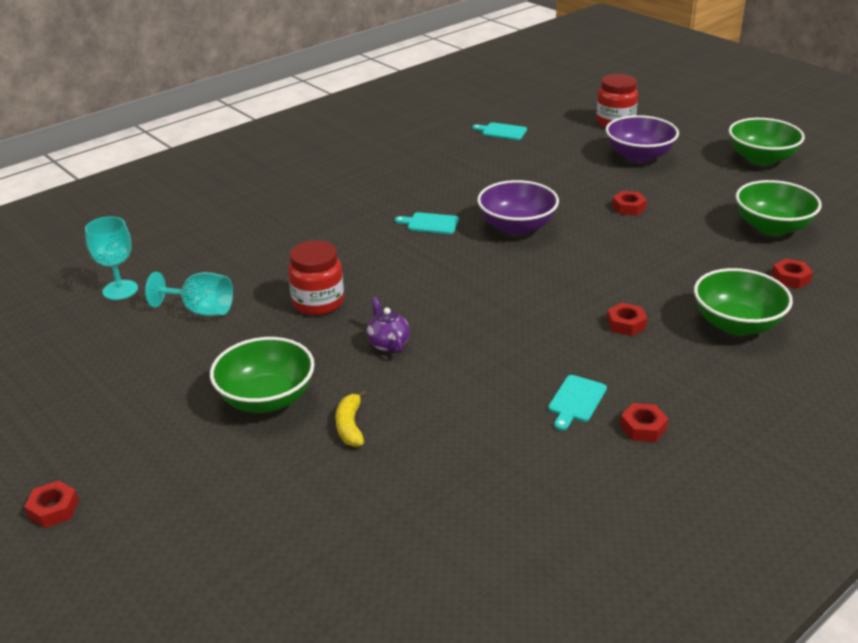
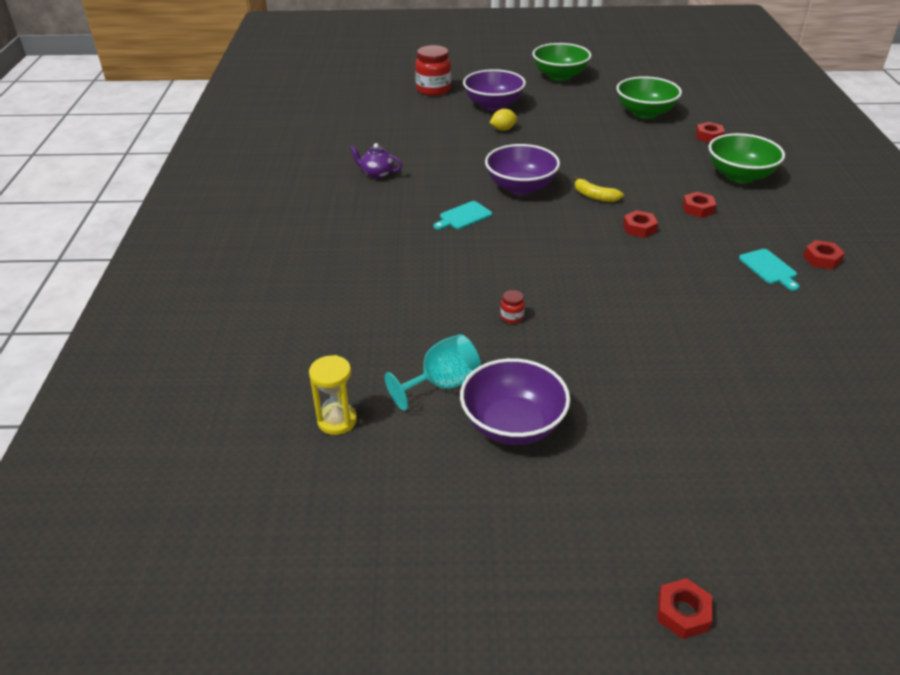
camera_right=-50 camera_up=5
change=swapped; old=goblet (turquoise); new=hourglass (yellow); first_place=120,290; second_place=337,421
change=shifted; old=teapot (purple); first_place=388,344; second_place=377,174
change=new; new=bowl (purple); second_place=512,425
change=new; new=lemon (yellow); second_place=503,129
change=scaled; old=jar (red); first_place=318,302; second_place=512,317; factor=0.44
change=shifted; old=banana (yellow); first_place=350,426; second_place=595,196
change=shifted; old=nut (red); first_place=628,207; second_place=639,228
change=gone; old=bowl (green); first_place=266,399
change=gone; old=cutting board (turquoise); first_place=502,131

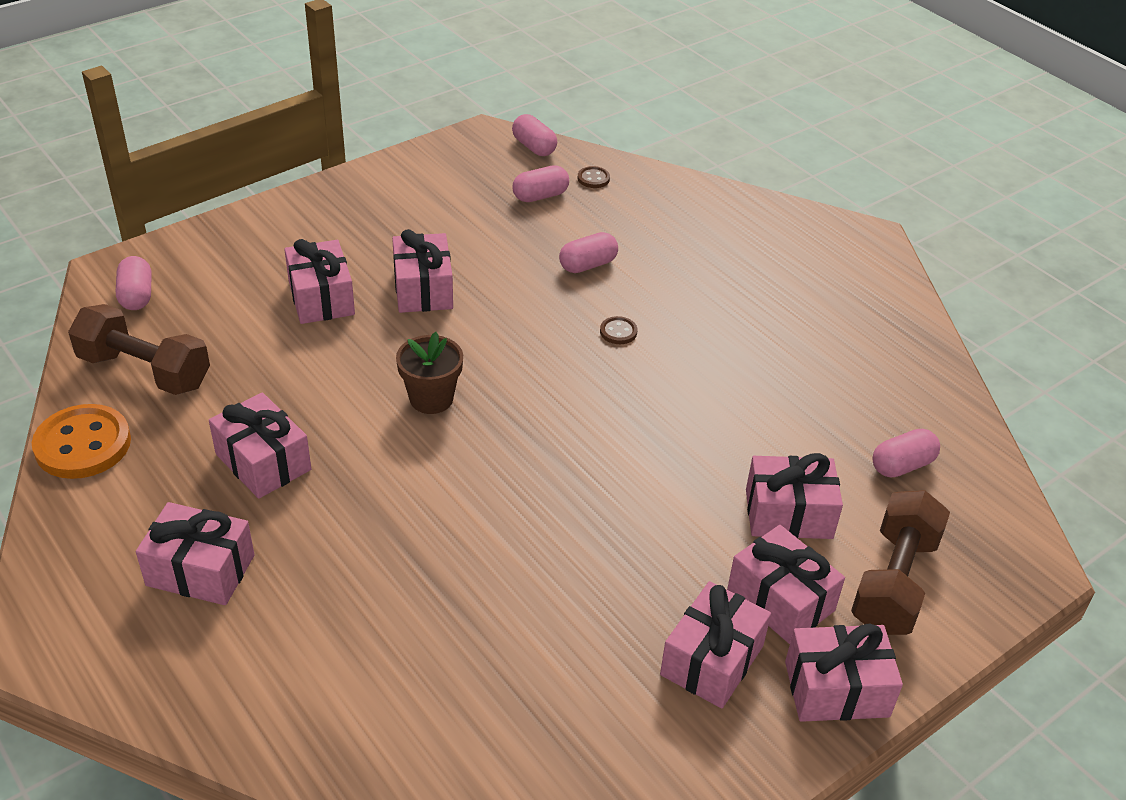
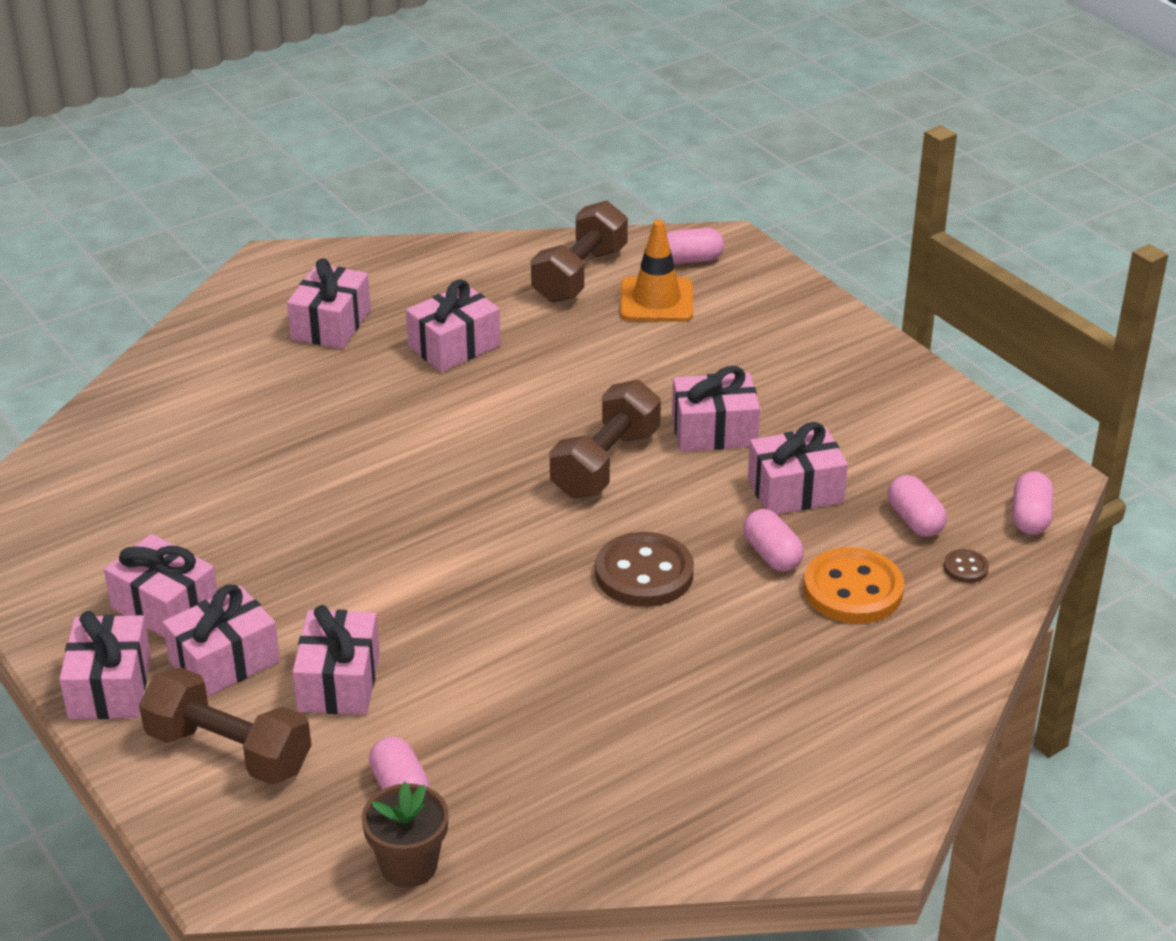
camera_right=95 camera_up=-5
change=shifted; old=flower pot (brown); first_place=431,399; second_place=409,865
change=new; new=dumbbell (brown); second_place=605,463
change=scaled; old=button (brown); first_place=618,332; second_place=644,573; factor=2.21
change=new; new=traffic cone (orange); second_place=656,300
change=shifted; old=gift (pink); first_place=321,298; second_place=795,490
change=shifted; old=button (orange); first_place=83,444; second_place=853,589
change=rotated; old=capsule (pink); first_place=534,147; second_place=1030,517; degrees=-45

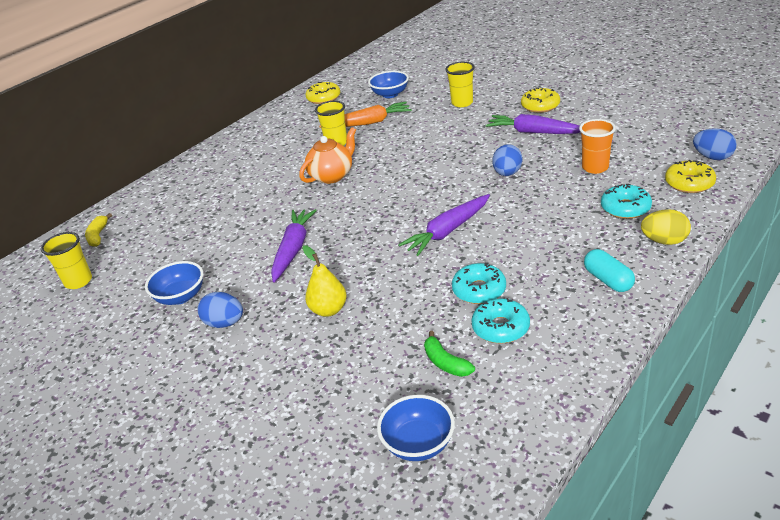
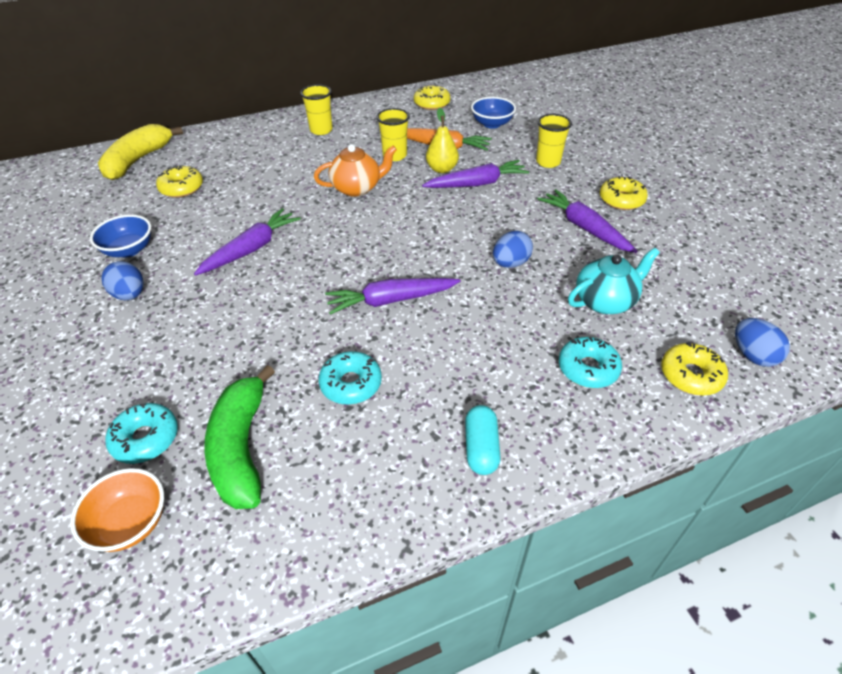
camera_right=25 camera_up=10
change=repainted; old=bowl (blue); new=bowl (orange); first_place=418,444; second_place=130,523
change=scaled; old=banana (yellow); first_place=98,235; second_place=138,160; factor=2.0
change=shifted; old=donut (turquoise); first_place=500,328; second_place=146,439
change=new; new=donut (yellow); second_place=181,188
change=scaled; old=banana (green); first_place=445,362; second_place=242,448; factor=2.0
change=shifted; old=cup (yellow); first_place=78,281; second_place=321,130
change=new; new=carrot (purple); second_place=477,184
change=shifted; old=pear (yellow); first_place=328,310; second_place=442,169
change=swapped; old=cup (orange); new=teapot (turquoise); first_place=595,167; second_place=605,301
change=gone; old=egg (yellow); first_place=664,241

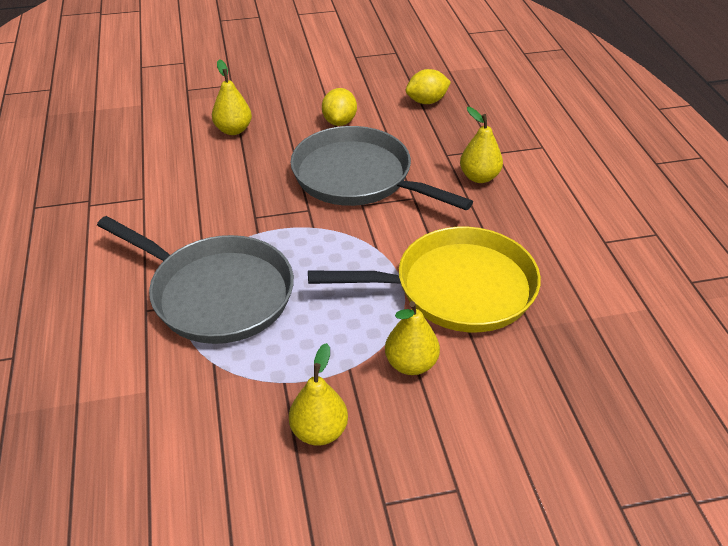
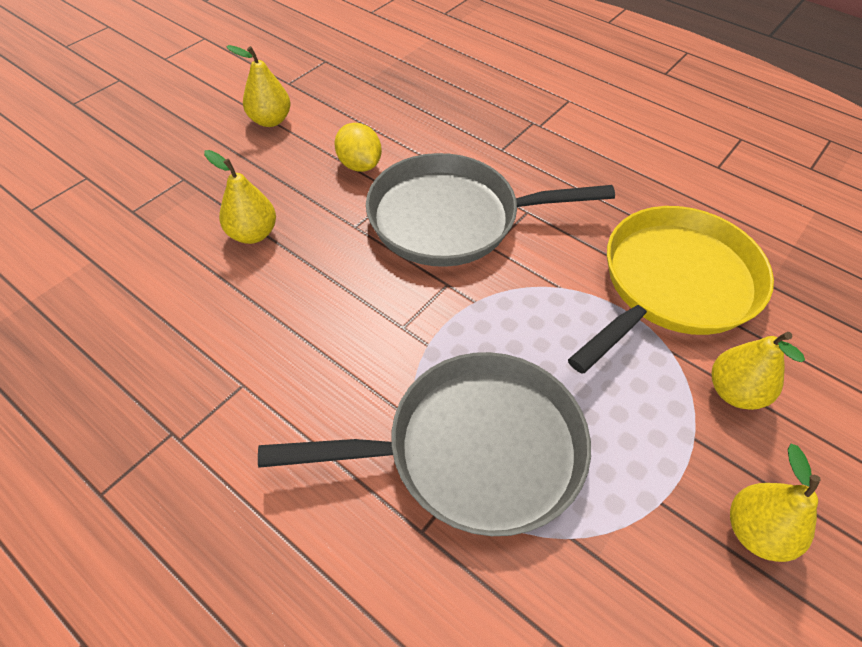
camera_right=-40 camera_up=10
change=shifted; old=pear (yellow); first_place=479,177; second_place=270,120
change=gone; old=lemon (yellow); first_place=427,101

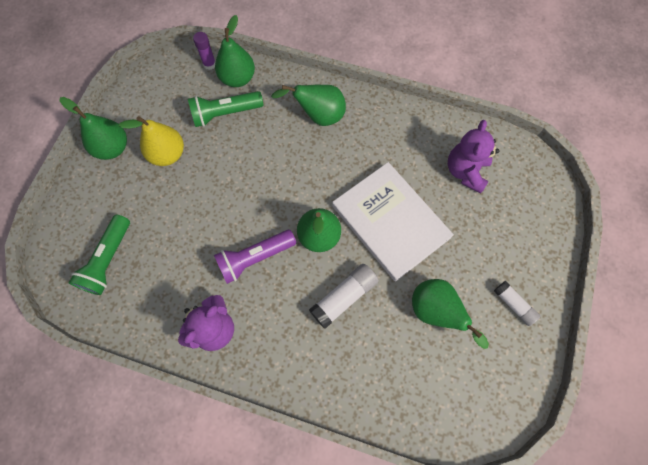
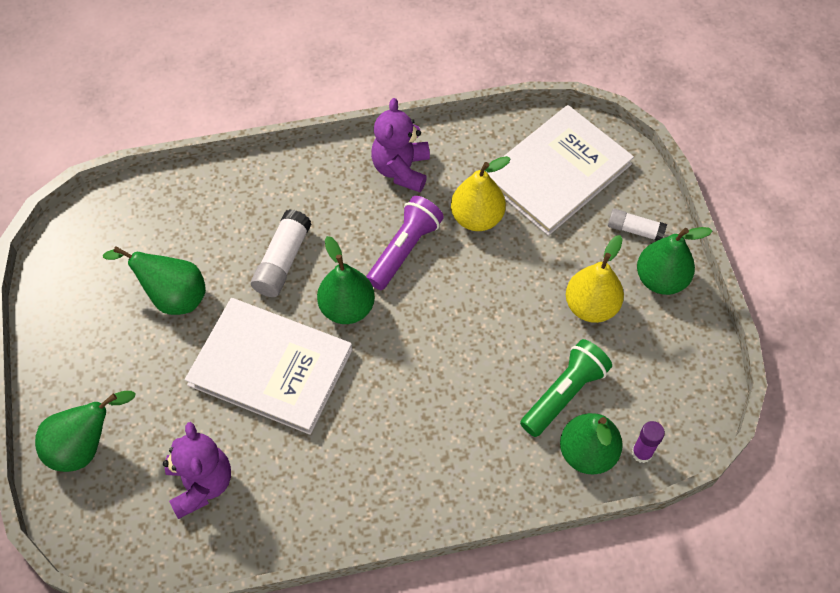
camera_right=150 camera_up=-10
change=shifted; old=pear (green); first_place=318,116; second_place=85,446
change=new; new=pear (yellow); second_place=477,218
change=swapped; old=flashlight (green); new=book (white); first_place=108,260; second_place=557,172
change=shifted; old=glue stick (white); first_place=513,304; second_place=635,230

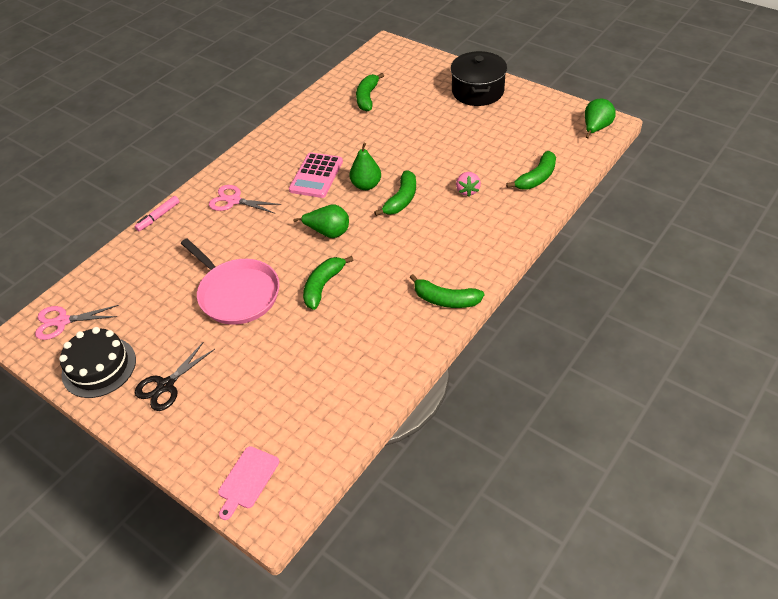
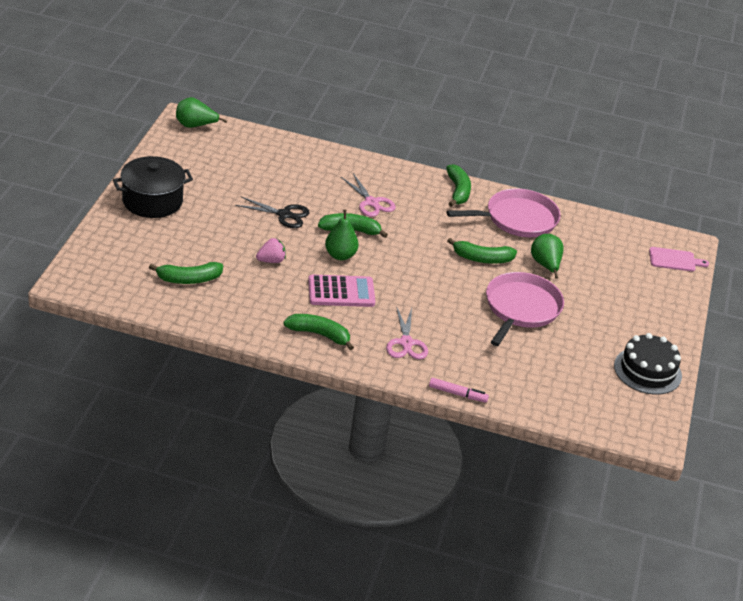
camera_right=-120 camera_up=-10
change=shifted; old=scissors (black); first_place=166,386; second_place=284,215
change=shifted; old=strawberry (pink); first_place=467,190; second_place=271,261
change=shifted; old=banana (green); first_place=536,178; second_place=319,334
change=shifted; old=scissors (pink); first_place=62,321; second_place=371,202
change=new; new=pan (pink); second_place=517,219
change=shifted; old=pear (green); first_place=328,232; second_place=545,265

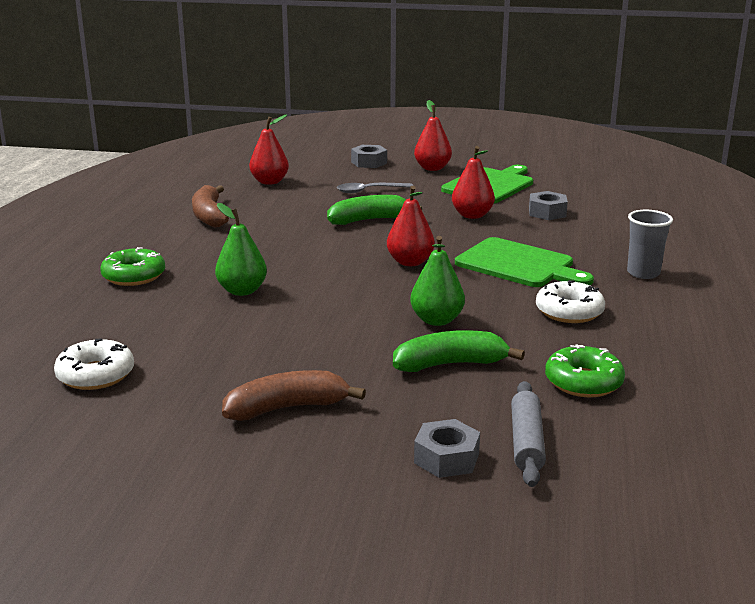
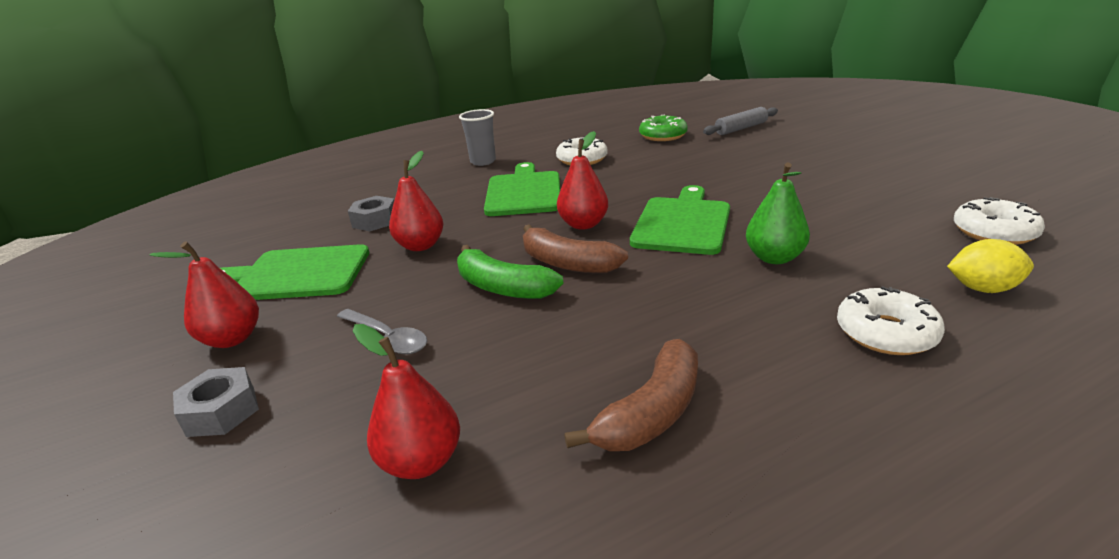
camera_right=-125 camera_up=5
change=shifted; old=banana (brown); first_place=287,408; second_place=567,263
change=new; new=cutting board (green); second_place=682,223
change=repainted; old=donut (green); new=donut (white); first_place=134,276; second_place=885,333
change=new; new=lemon (yellow); second_place=982,289
change=gone; old=banana (green); first_place=450,364
change=gone; old=pear (green); first_place=437,320
change=gone; old=nut (grey); first_place=446,458

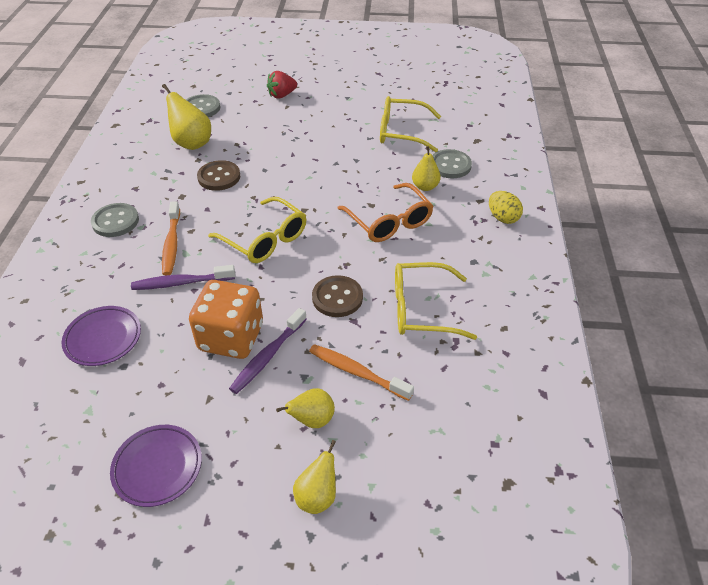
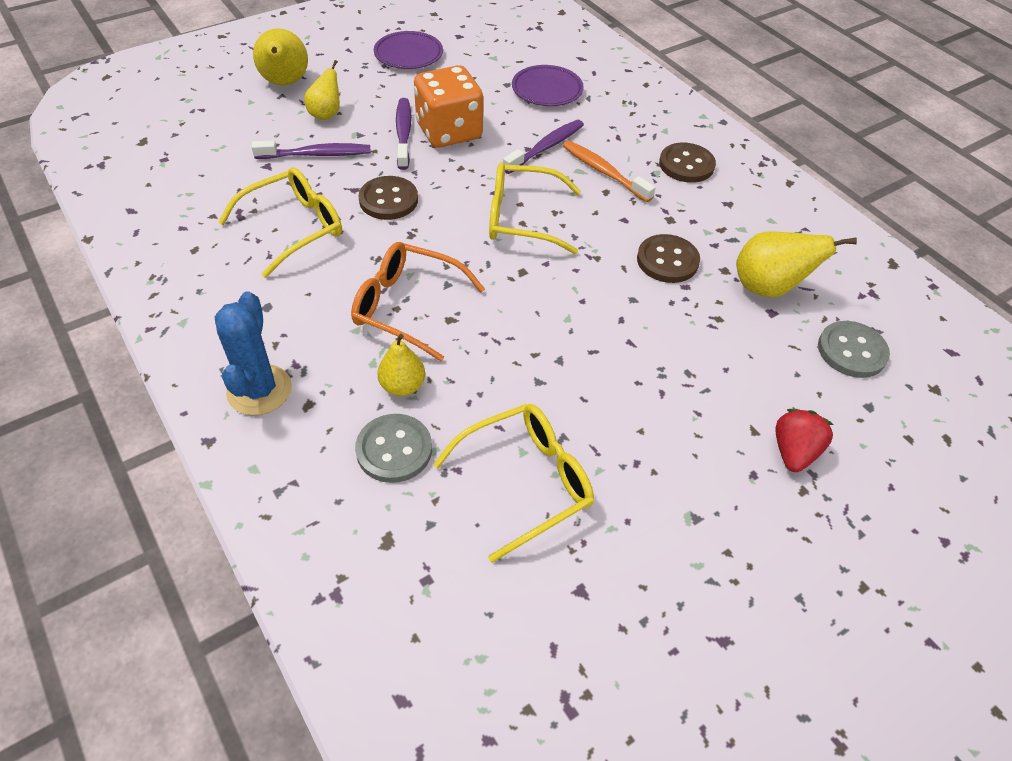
camera_right=140 camera_up=5
change=swapped; old=egg (yellow); new=cactus (blue); first_place=502,218; second_place=259,390
change=repainted; old=toothbrush (orange); new=toothbrush (purple); first_place=357,372; second_place=316,154
change=scaled; old=pear (yellow); first_place=317,496; second_place=285,83; factor=1.56
change=repainted; old=button (grey); new=button (brown); first_place=115,221; second_place=686,165

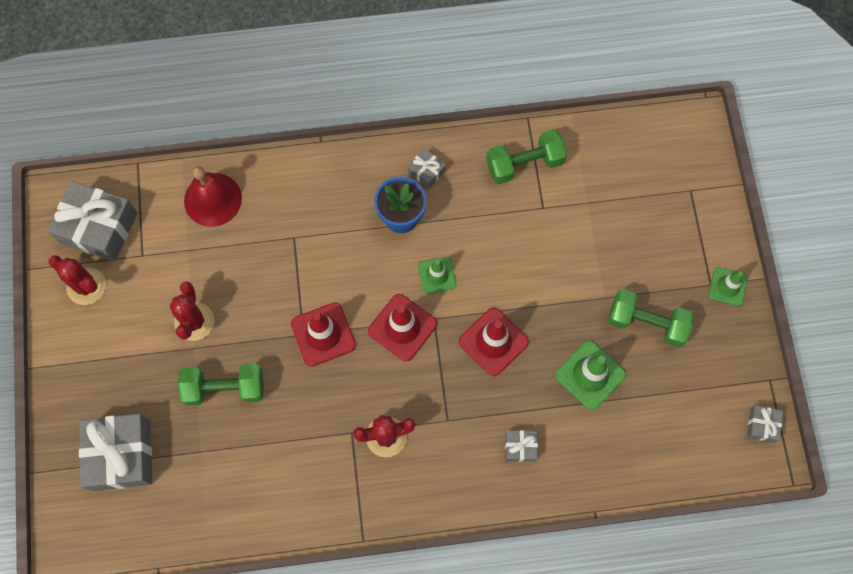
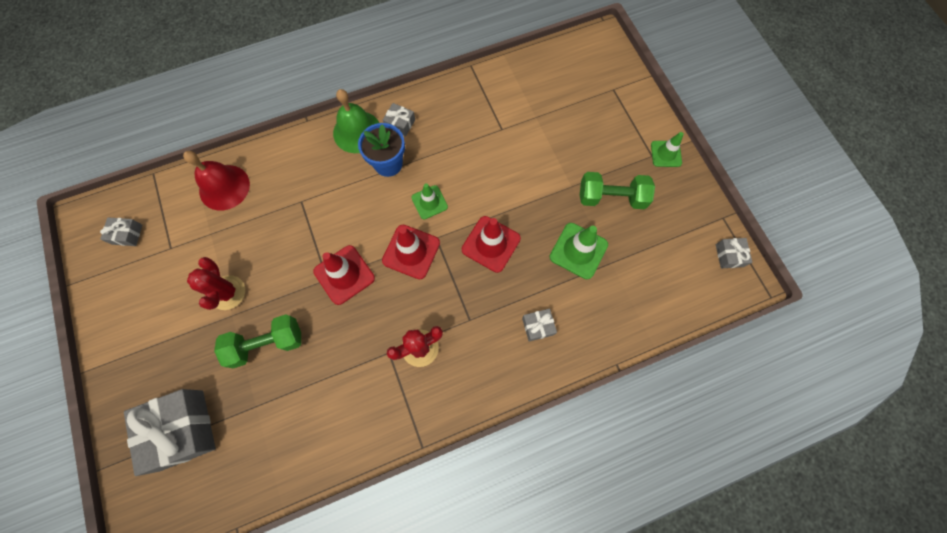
camera_right=-15 camera_up=0
change=scaled; old=gift (grey); first_place=98,228; second_place=127,234; factor=0.47
change=new; new=bell (green); second_place=357,132
change=gone; old=cactus (red); first_place=86,286
change=gone; old=dumbbell (green); first_place=524,164

